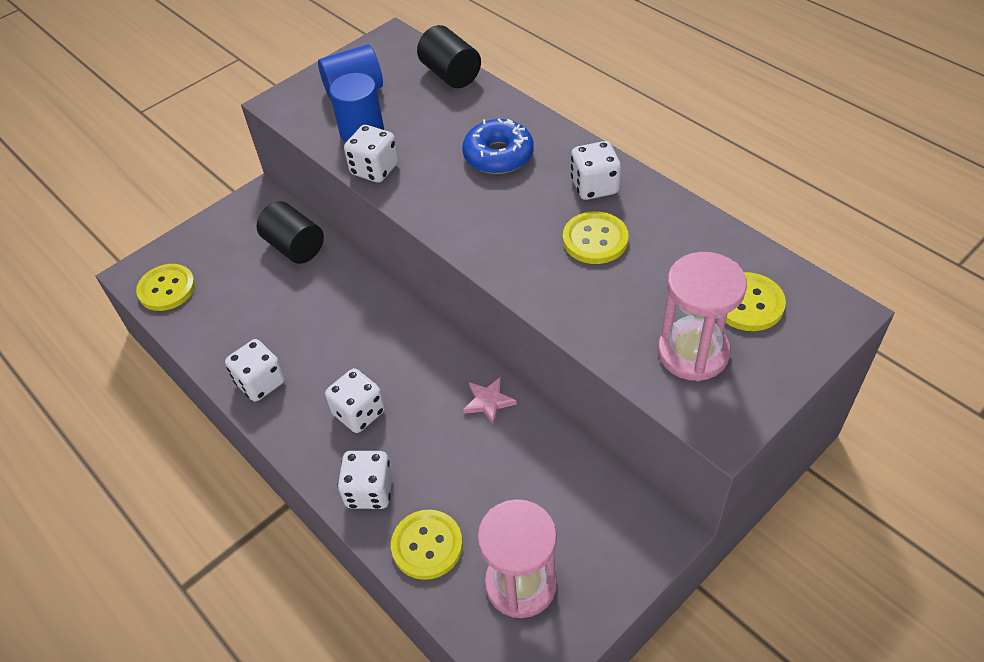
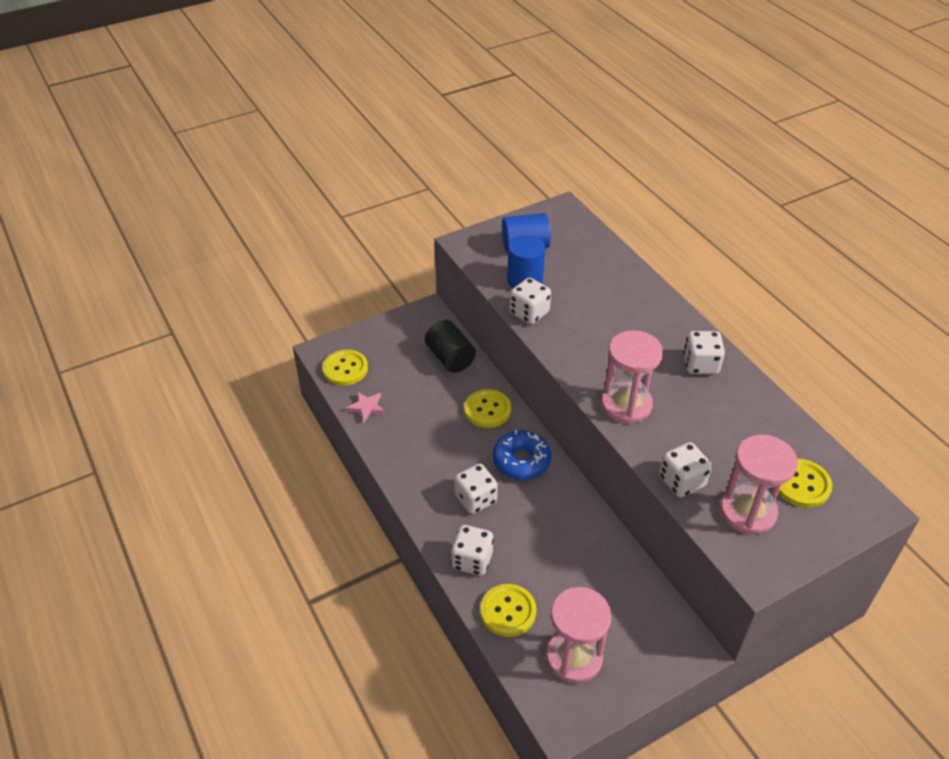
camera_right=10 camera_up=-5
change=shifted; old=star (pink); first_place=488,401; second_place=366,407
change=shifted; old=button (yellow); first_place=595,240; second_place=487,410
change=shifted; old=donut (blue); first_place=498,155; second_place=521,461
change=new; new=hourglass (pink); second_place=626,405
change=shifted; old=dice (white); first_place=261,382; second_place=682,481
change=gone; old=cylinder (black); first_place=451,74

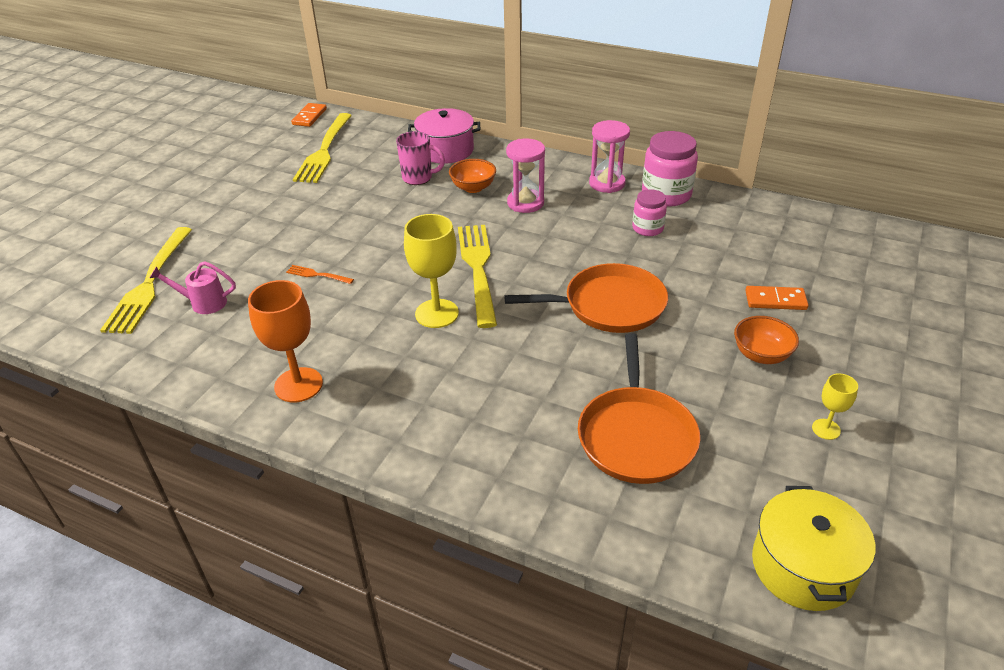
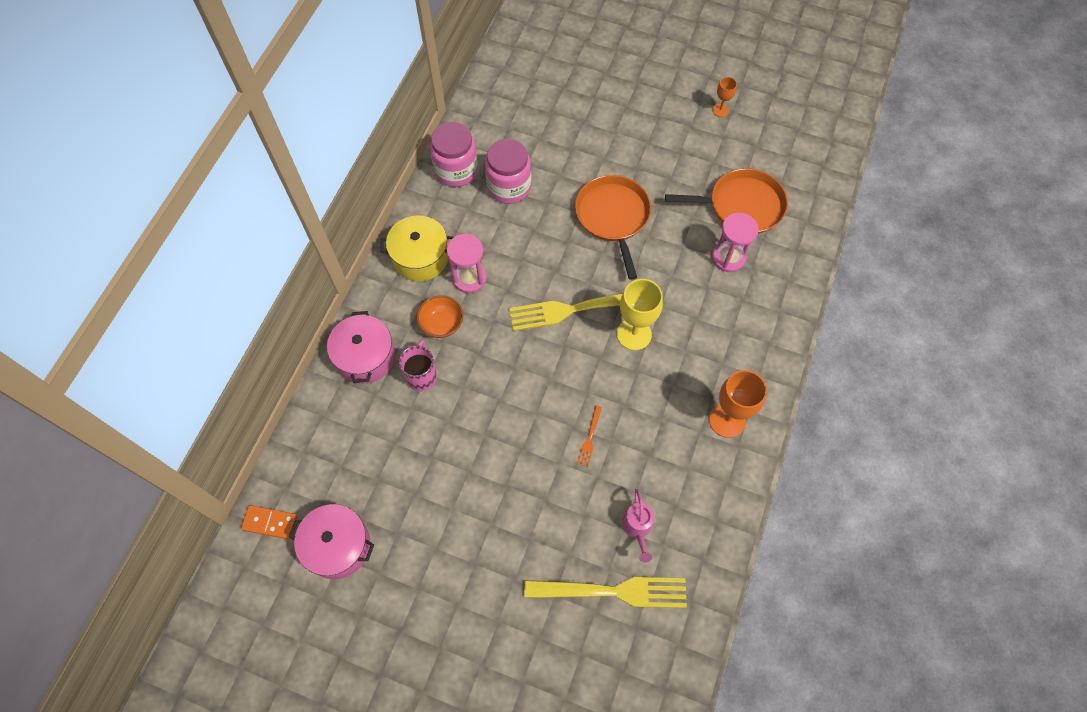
camera_right=-95 camera_up=25
change=new; new=pot (pink); second_place=338,546
change=shifted; old=pot (yellow); first_place=803,566; second_place=420,257
change=scaled; old=jar (pink); first_place=647,228; second_place=509,187; factor=1.68
change=shifted; old=hourglass (pink); first_place=607,183; second_place=728,257
change=repainted; old=goblet (yellow); new=goblet (orange); first_place=826,429; second_place=720,110
change=gone; old=fork (yellow); first_place=324,150
change=gone; old=bowl (orange); first_place=761,355
change=gone; old=domino (orange); first_place=775,300

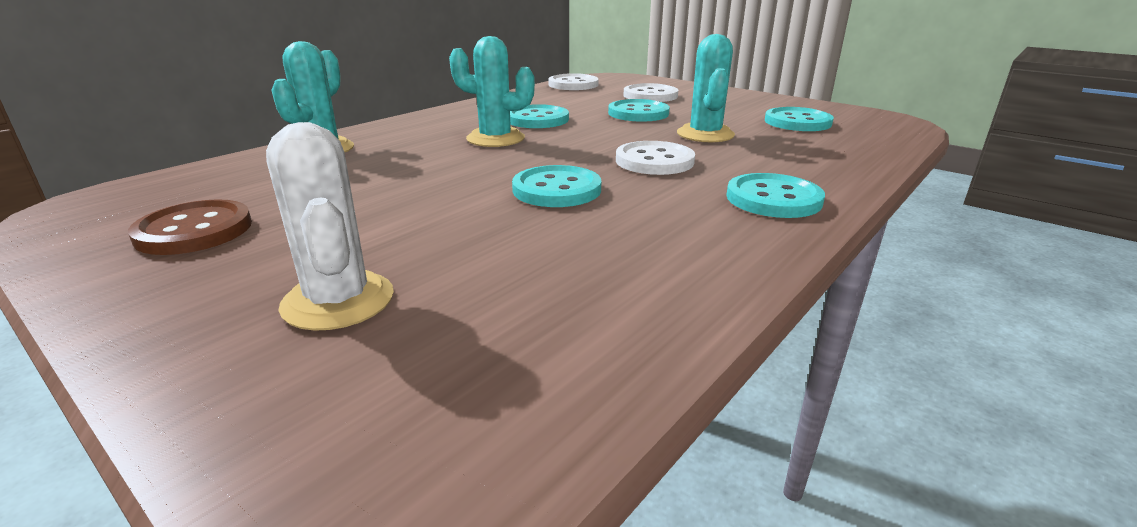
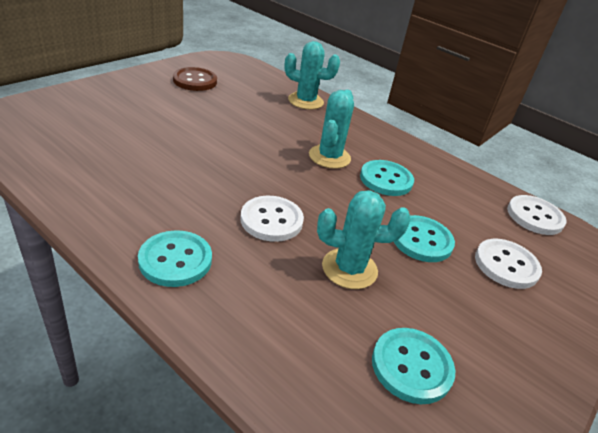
camera_right=85 camera_up=10
change=gone; old=cactus (white); first_place=338,301
change=gone; old=button (turquoise); first_place=556,190

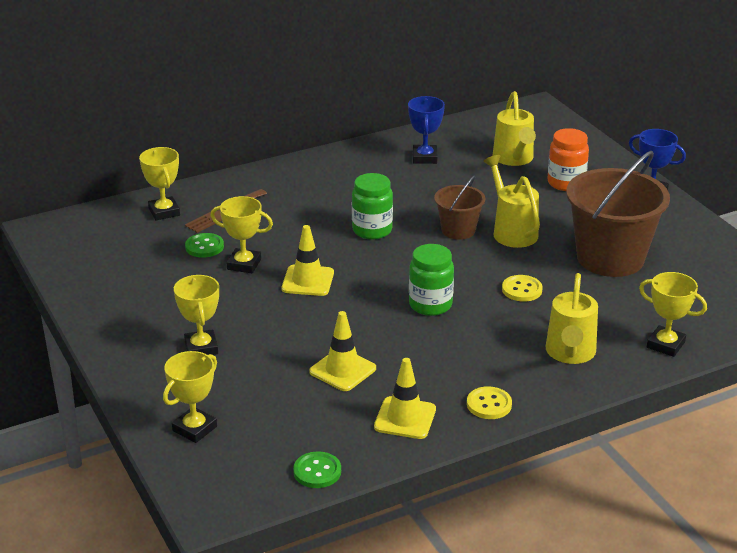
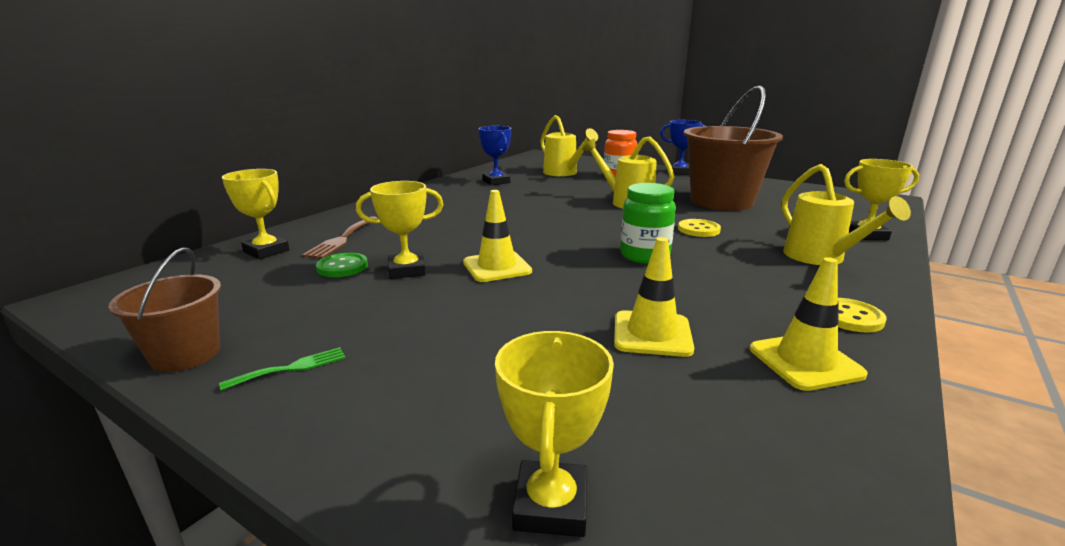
camera_right=-30 camera_up=-10
change=shifted; old=bucket (brown); first_place=458,230; second_place=185,354
change=new; new=fork (green); second_place=291,368
change=gone; old=trophy (yellow); first_place=201,348
change=gone; old=button (green); first_place=317,471
change=gone; old=jar (green); first_place=372,230

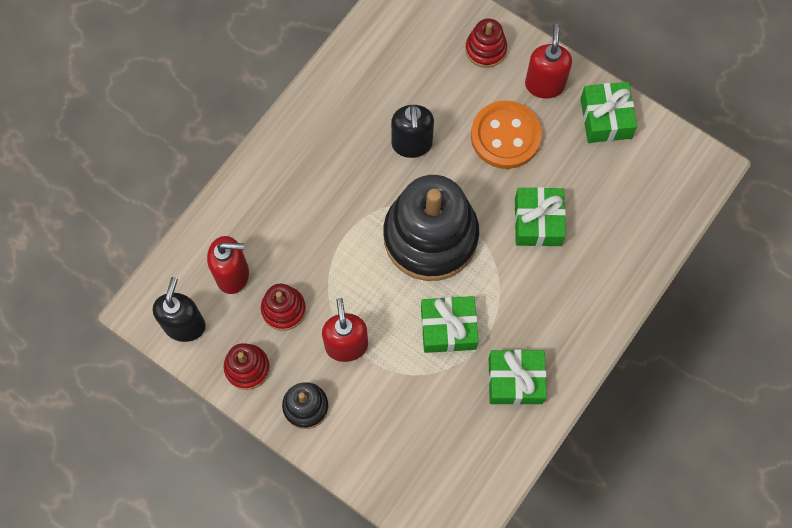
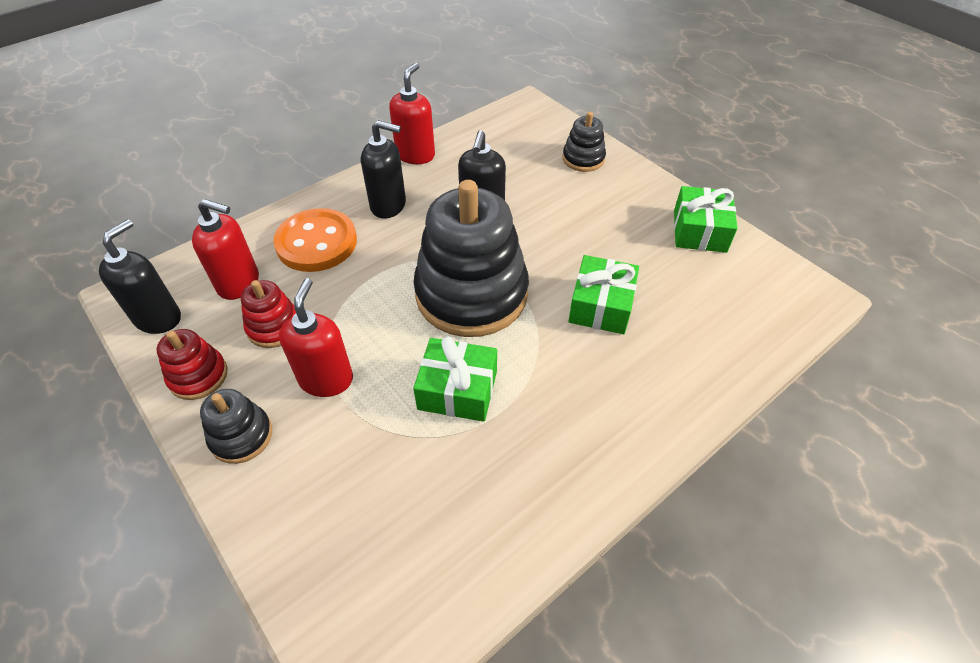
camera_right=15 camera_up=-20
change=shifted; old=button (orange); first_place=505,136; second_place=316,243
change=new; new=soap dispenser (black); second_place=388,205
change=shifted; old=soap dispenser (red); first_place=544,84; second_place=415,155
change=repainted; old=stacking toy (red); new=stacking toy (black); first_place=485,49; second_place=583,159
change=gone; old=gift (green); first_place=515,380

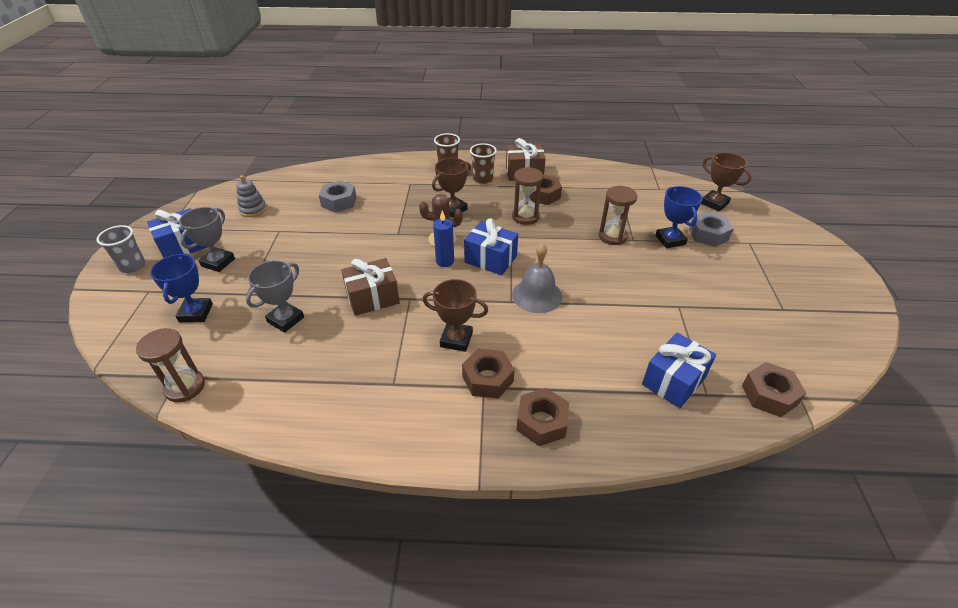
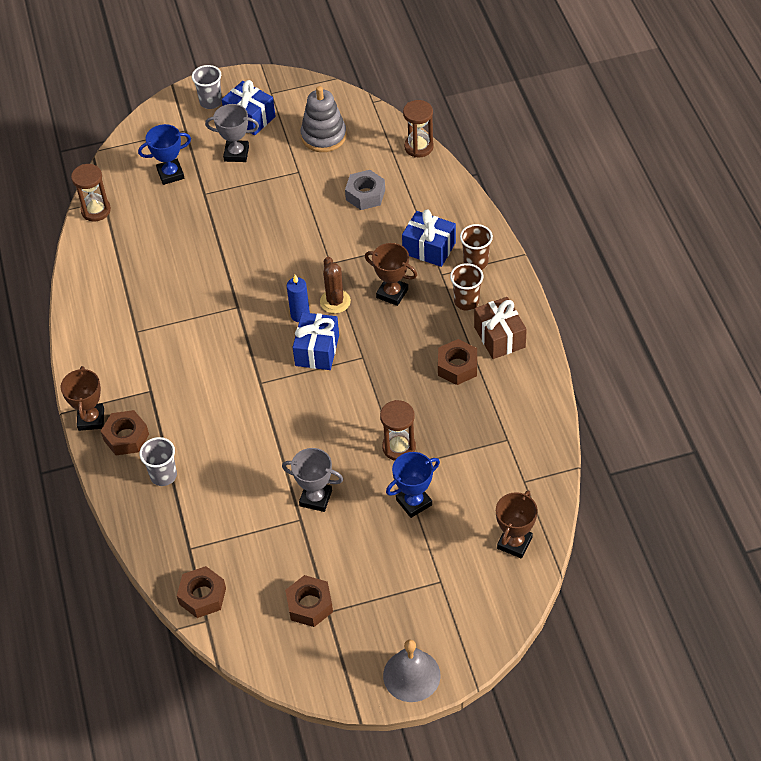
camera_right=75 camera_up=10
change=shifted; old=trophy (brown); first_place=456,339; second_place=91,419
change=new; new=cup (grey); second_place=163,475
change=shifted; old=trophy (grey); first_place=285,319; second_place=316,498
change=shifted; old=nut (brown); first_place=487,379; second_place=309,605
change=scaled; old=stacking toy (grey); first_place=253,209; second_place=323,136; factor=1.6
change=shifted; old=bell (grey); first_place=537,295; second_place=411,675
change=shifted; old=gift (blue); first_place=673,381; second_place=429,248
change=shifted; old=hourglass (brown); first_place=525,217; second_place=419,147
change=gone; old=gift (brown); first_place=372,298
change=gone; old=nut (grey); first_place=708,234

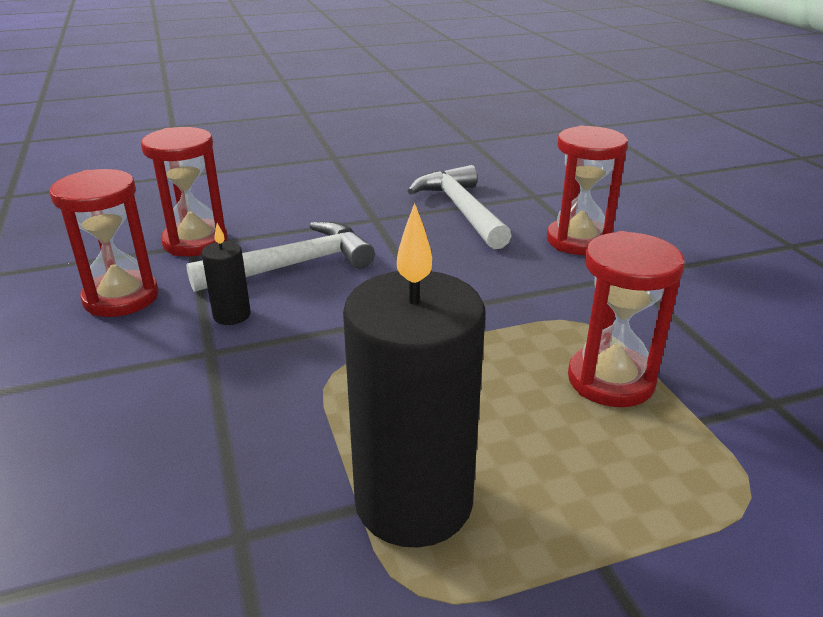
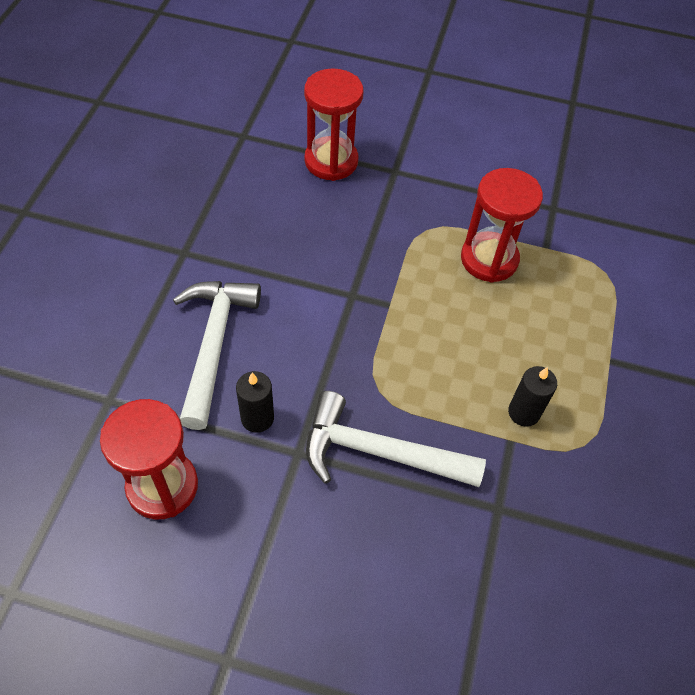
camera_right=-60 camera_up=25
change=shifted; old=hammer (white); first_place=461,210; second_place=378,452
change=scaled; old=candle (black); first_place=413,502; second_place=524,412; factor=0.44
change=gone; old=hourglass (red); first_place=195,242

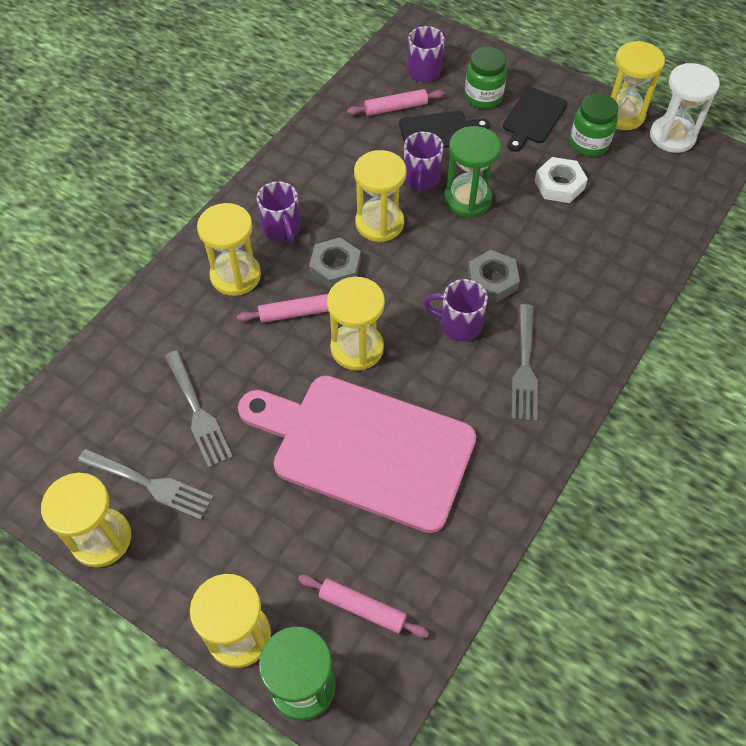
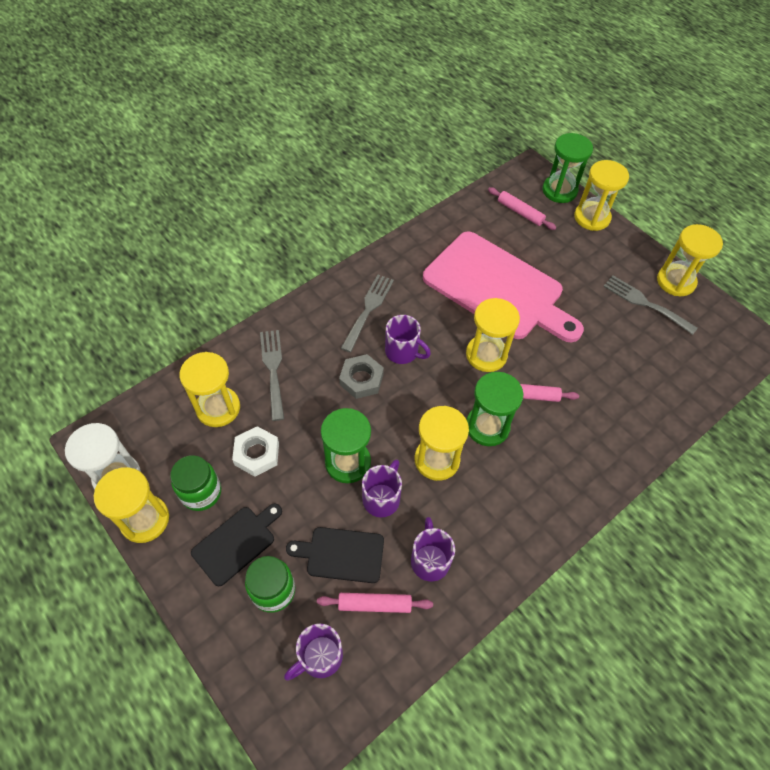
camera_right=-165 camera_up=0
change=shifted; old=hourglass (yellow); first_place=235,275; second_place=218,408
change=shifted; old=fork (grey); first_place=198,412; second_place=273,369
change=shifted; old=mug (purple); first_place=281,229; second_place=430,560
change=swapped; old=nut (grey); new=hourglass (green); first_place=335,267; second_place=487,426

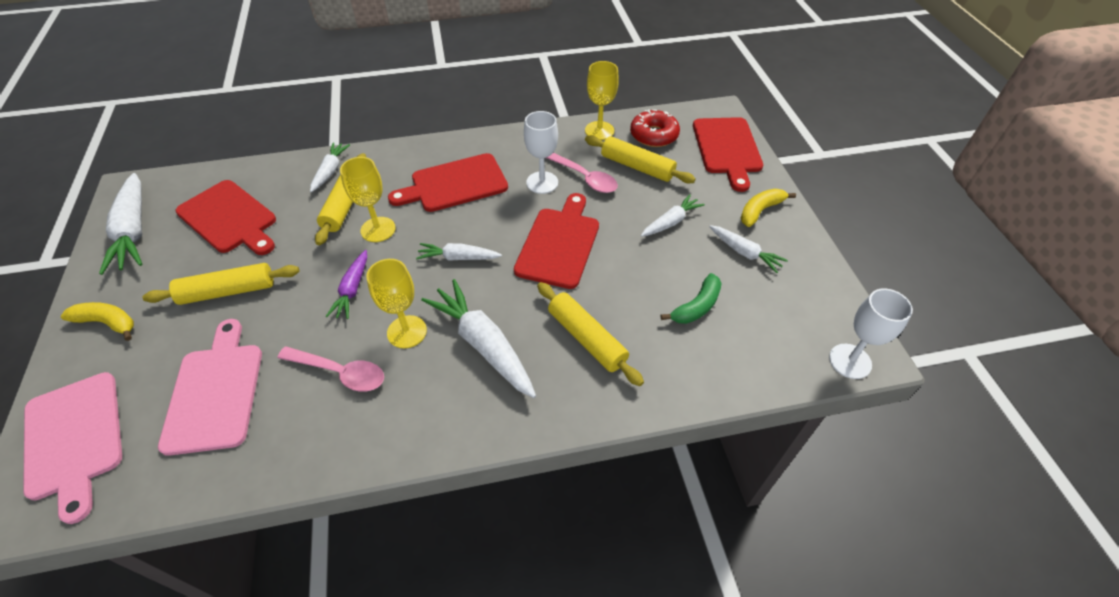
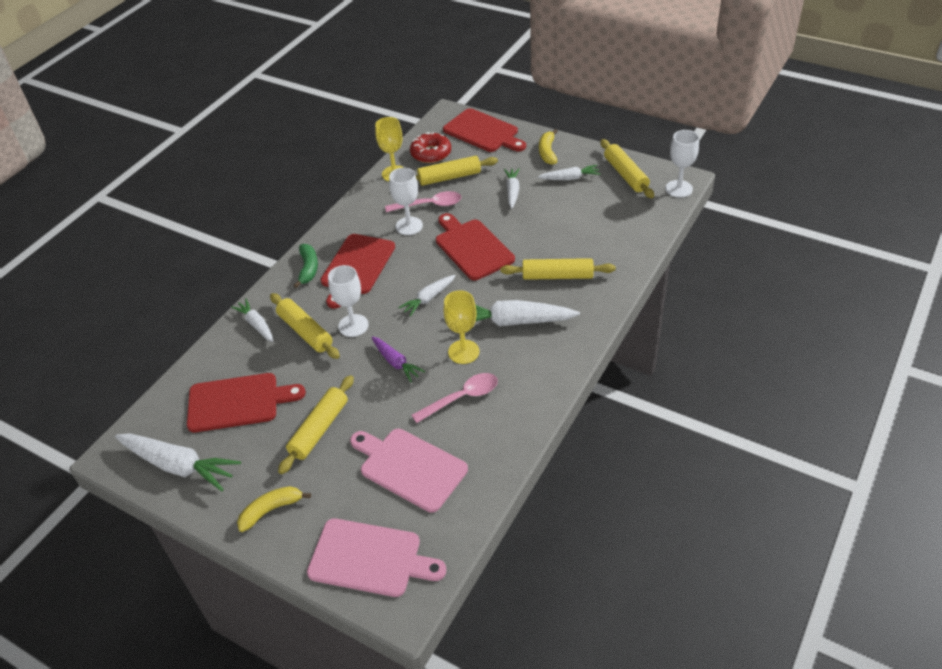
camera_right=-45 camera_up=-5
change=shifted; old=banana (green); first_place=696,306; second_place=308,269
change=repainted; old=goblet (yellow); new=goblet (white); first_place=378,229; second_place=353,325
change=new; new=rolling pin (yellow); second_place=625,175

